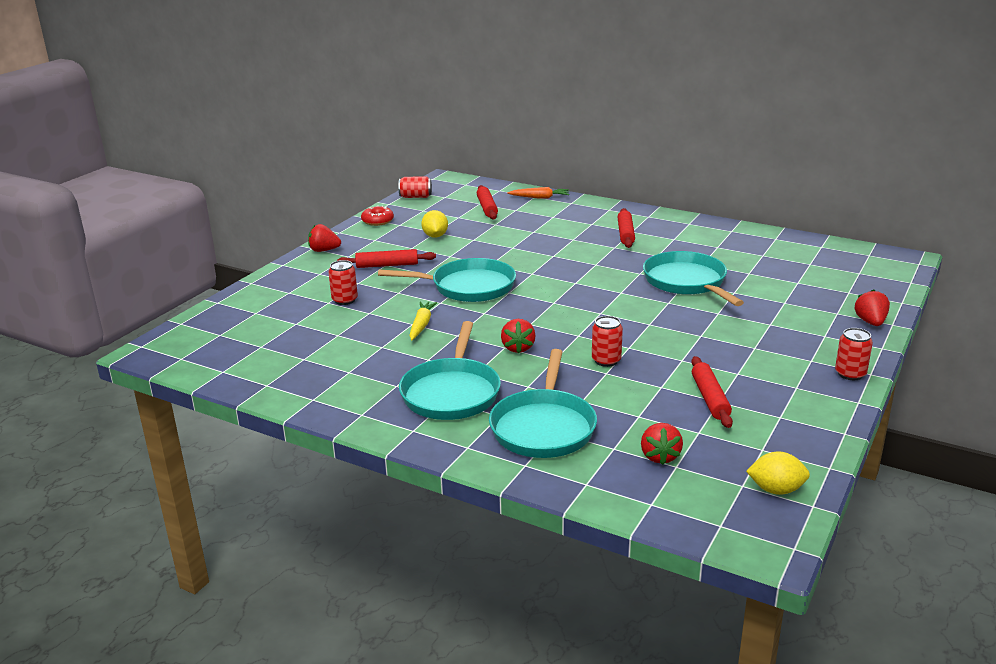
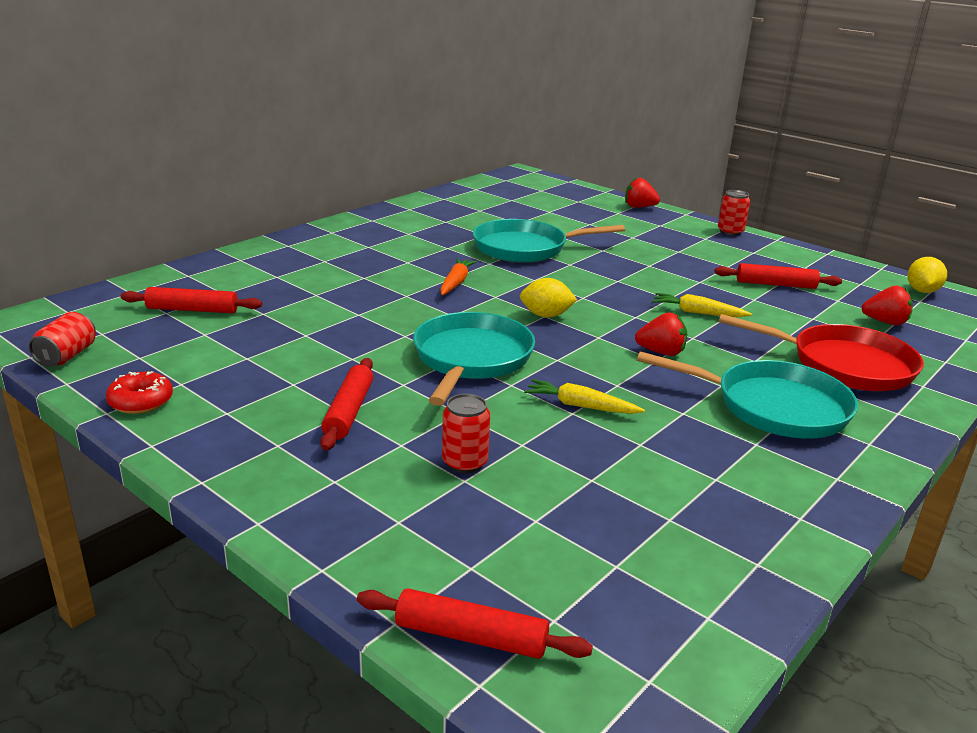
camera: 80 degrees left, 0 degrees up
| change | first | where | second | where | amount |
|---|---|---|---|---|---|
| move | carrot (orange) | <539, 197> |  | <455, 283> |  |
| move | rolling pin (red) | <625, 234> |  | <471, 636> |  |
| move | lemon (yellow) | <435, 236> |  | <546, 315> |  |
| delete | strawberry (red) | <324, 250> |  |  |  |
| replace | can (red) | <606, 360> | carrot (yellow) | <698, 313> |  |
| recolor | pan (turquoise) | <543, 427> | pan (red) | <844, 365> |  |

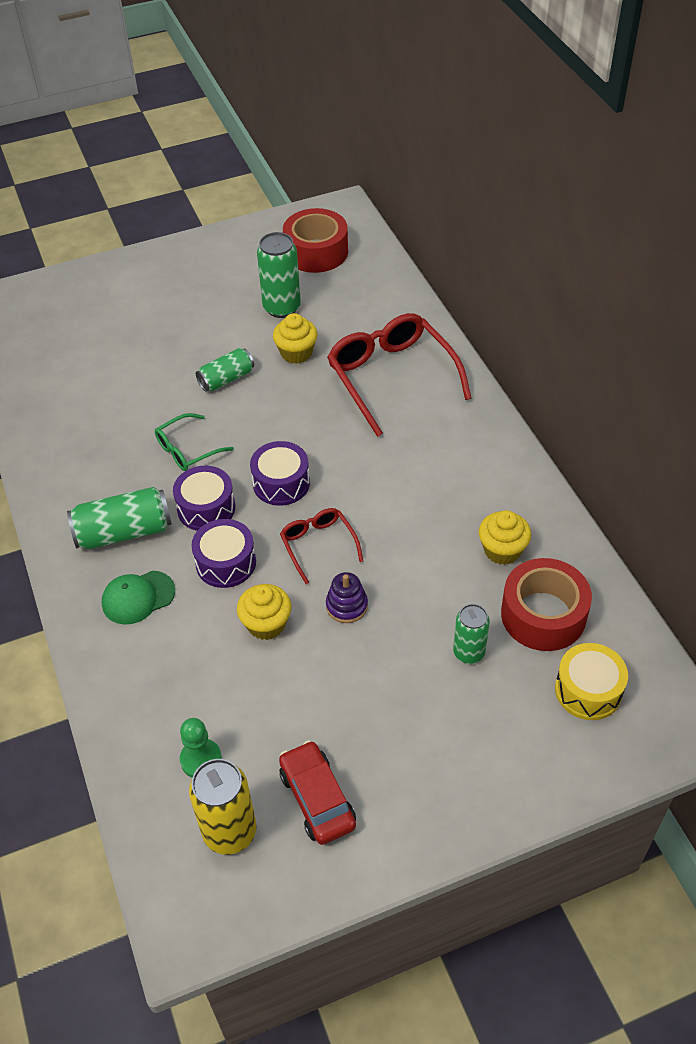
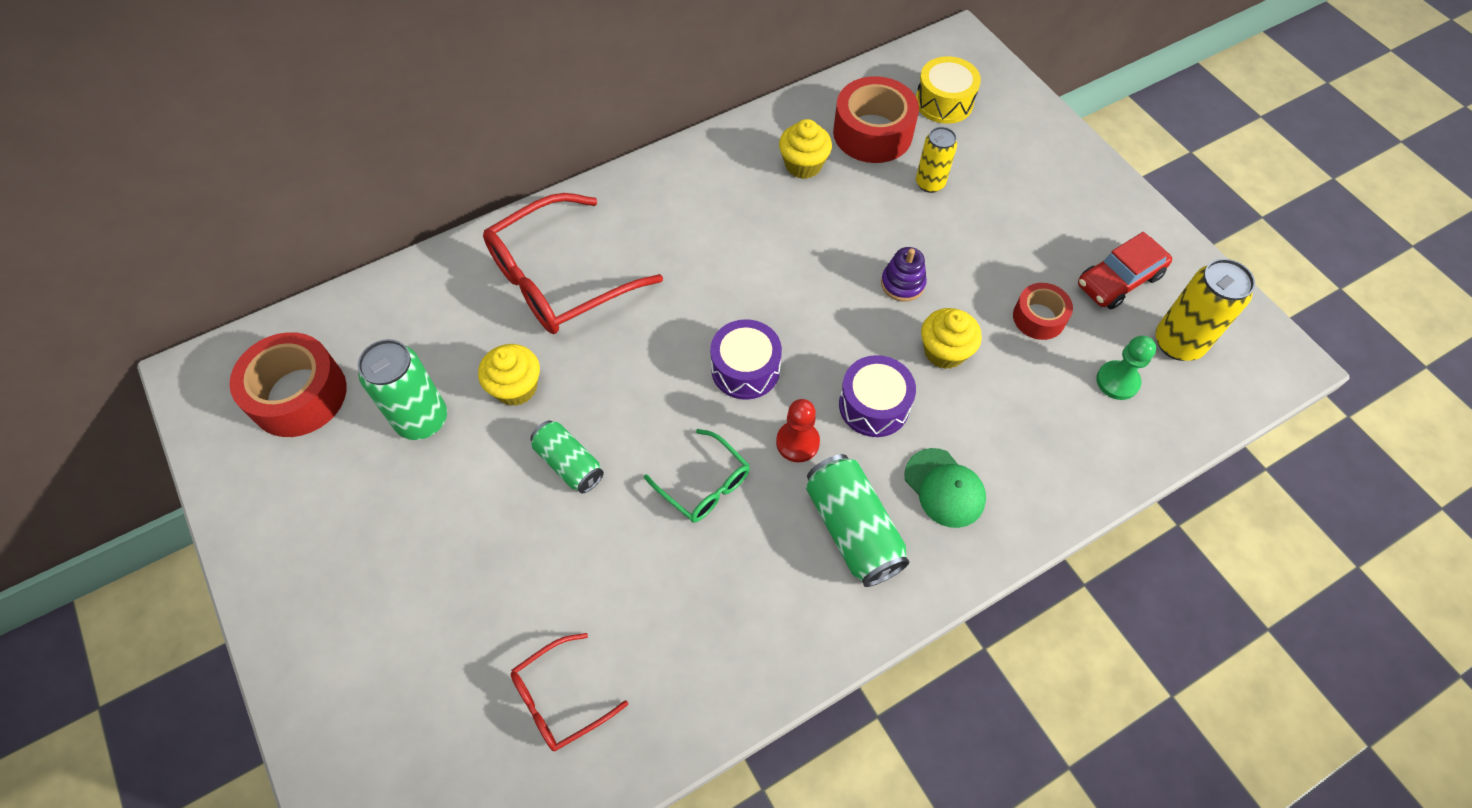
camera: 100 degrees left, 10 degrees up
| change | first | where | second | where | amount |
|---|---|---|---|---|---|
| replace | drum (purple) | <206, 508> | pawn (red) | <797, 442> |  |
| move | glasses (red) | <318, 546> |  | <560, 698> |  |
| recolor | can (green) | <469, 652> | can (yellow) | <930, 183> |  |
| insert |  |  | tape (red) | <1039, 317> |  |

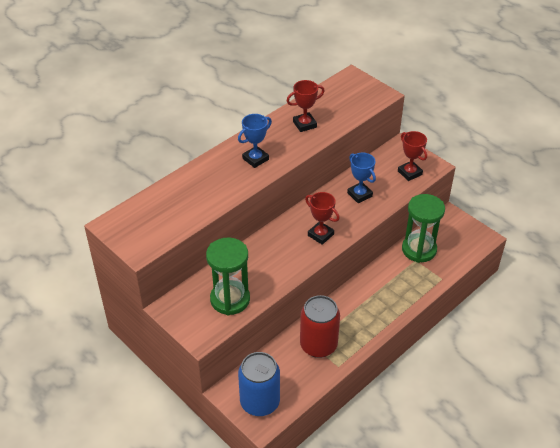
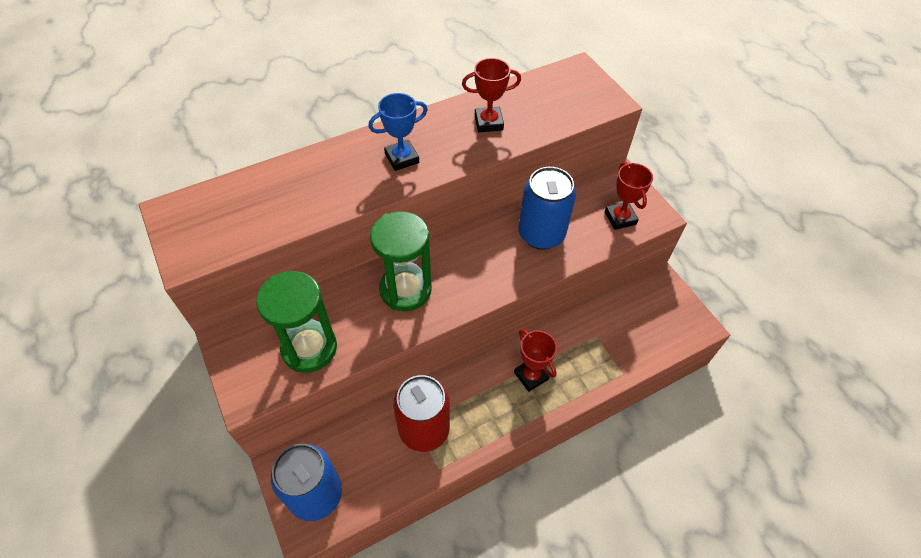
camera: 15 degrees right, 10 degrees up
| change | first | where | second | where | amount |
|---|---|---|---|---|---|
| replace | trophy (blue) | <359, 194> | can (blue) | <541, 234> |  |
| move | trophy (red) | <320, 235> |  | <531, 376> |  |
| move | hourglass (green) | <419, 249> |  | <405, 290> |  |

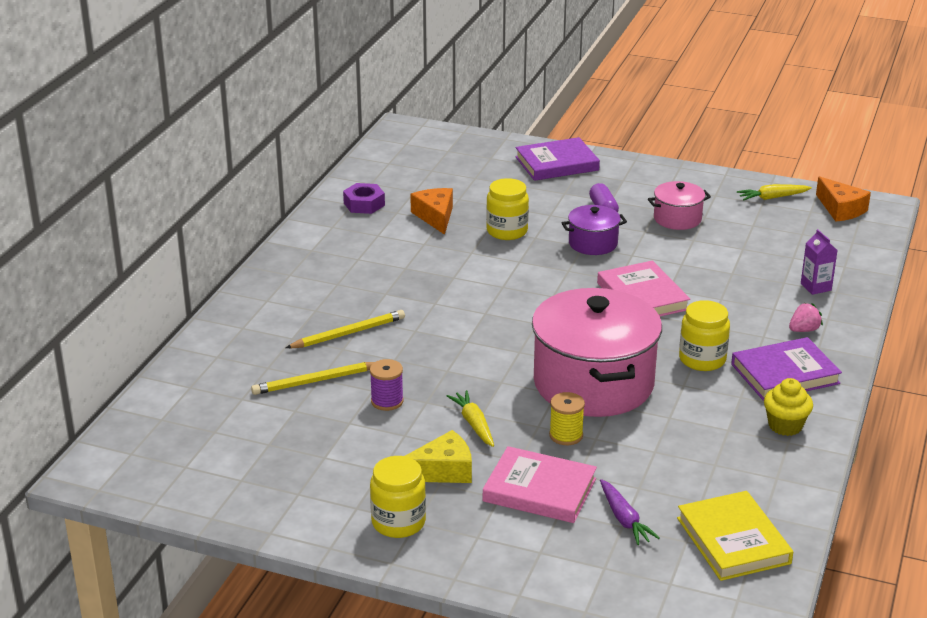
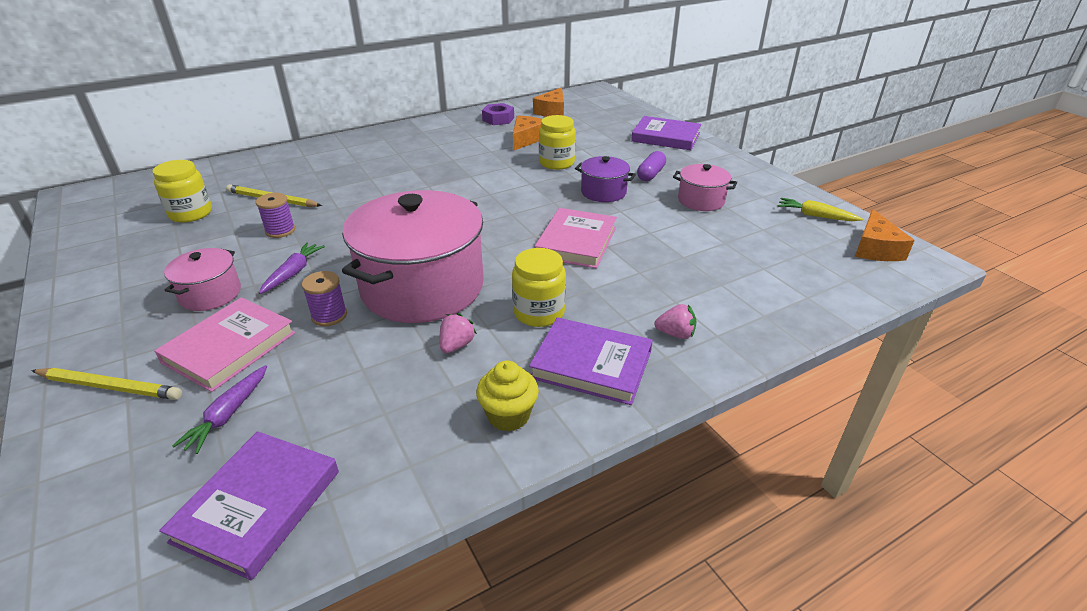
camera: 40 degrees right, 5 degrees up
| change | first | where | second | where | amount |
|---|---|---|---|---|---|
| delete | carton (purple) | <816, 287> |  |  |  |
| move | pencil (yellow) | <348, 333> |  | <109, 387> |  |
| recolor | carrot (yellow) | <474, 424> | carrot (purple) | <293, 273> |  |
| recolor | spool (yellow) | <566, 435> | spool (purple) | <329, 315> |  |
| replace | cheese (yellow) | <443, 471> | pot (pink) | <210, 294> |  |
| rotate | book (pink) | <539, 490> |  | <230, 347> | 60 degrees clockwise |
| move | jar (yellow) | <398, 522> |  | <191, 213> |  |
| recolor | book (yellow) | <733, 540> | book (purple) | <257, 505> |  |
| insert |  |  | cheese (orange) | <552, 111> |  |
| insert |  |  | strawberry (pink) | <456, 345> |  |

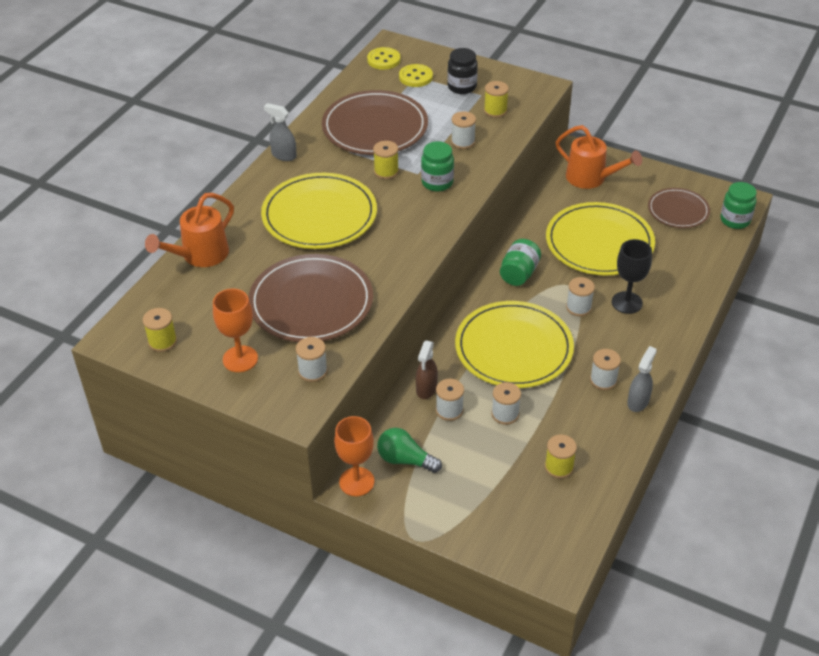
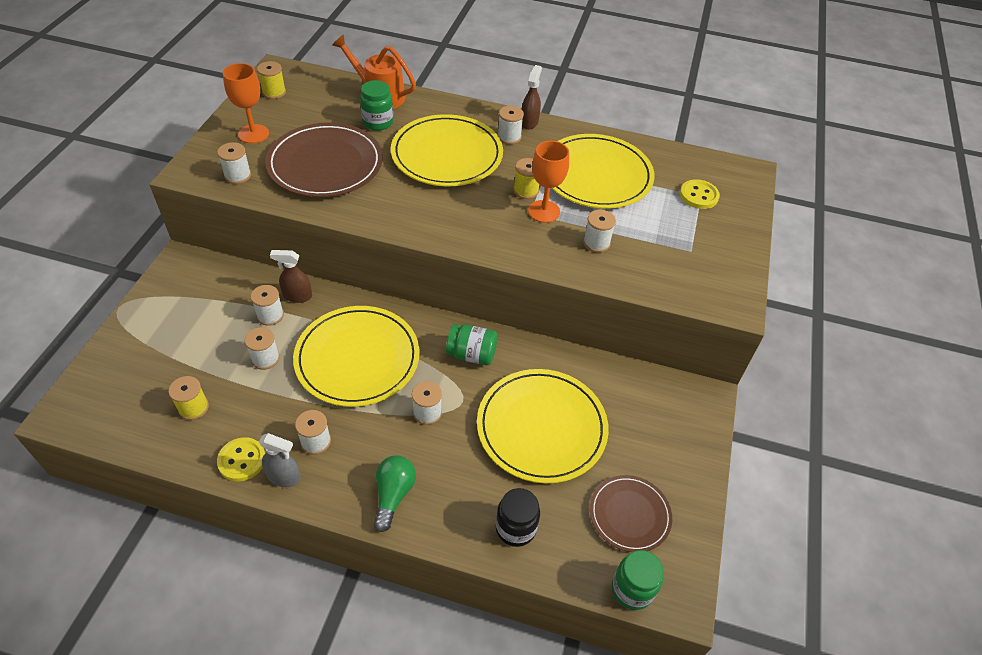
camera: 75 degrees right, 5 degrees up
| change | first | where | second | where | amount |
|---|---|---|---|---|---|
| move | button (yellow) | <383, 60> |  | <242, 460> |  |
| move | jar (black) | <462, 87> |  | <515, 528> |  |
| delete | spool (yellow) | <495, 111> |  |  |  |
| recolor | plate (brown) | <375, 127> | plate (yellow) | <596, 175> |  |
| recolor | spray bottle (grey) | <283, 155> | spray bottle (brown) | <529, 122> |  |
| delete | watering can (orange) | <591, 178> |  |  |  |
| move | jar (green) | <437, 182> |  | <378, 122> |  |
| delete | goblet (black) | <627, 302> |  |  |  |
| move | goblet (orange) | <356, 482> |  | <544, 211> |  |
| move | light bulb (green) | <405, 460> |  | <393, 495> |  |
| insert |  |  | spool (white) | <509, 137> |  |

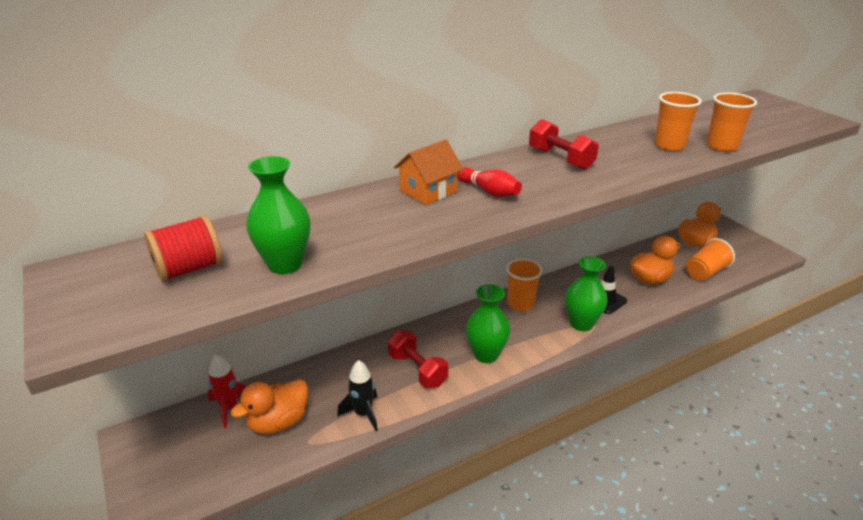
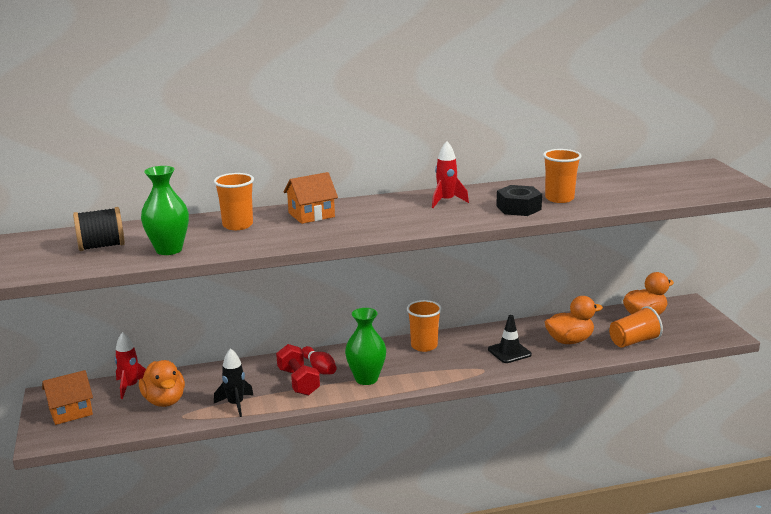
camera: 15 degrees right, 10 degrees down
| change | first | where | second | where | amount |
|---|---|---|---|---|---|
| move | cup (orange) | <721, 146> |  | <237, 225> |  |
| replace | dumbbell (red) | <560, 159> | rocket (red) | <446, 201> |  |
| move | bowling pin (red) | <489, 192> |  | <319, 368> |  |
| recolor | spool (red) | <189, 269> | spool (black) | <101, 246> |  |
| delete | vase (green) | <581, 324> |  |  |  |
| rotate | duck (orange) | <278, 422> |  | <164, 401> | 90 degrees counterclockwise |
| insert |  |  | nut (black) | <518, 208> |  |
| insert |  |  | house (orange) | <70, 411> |  |

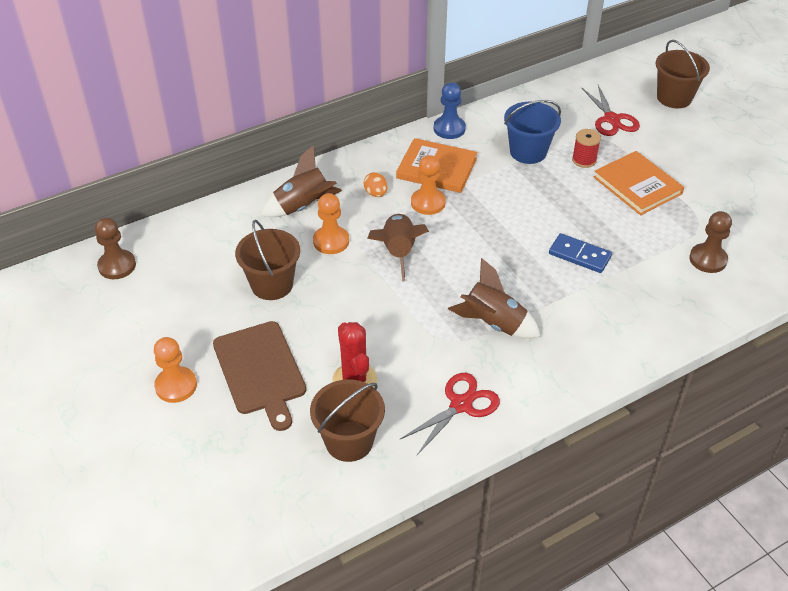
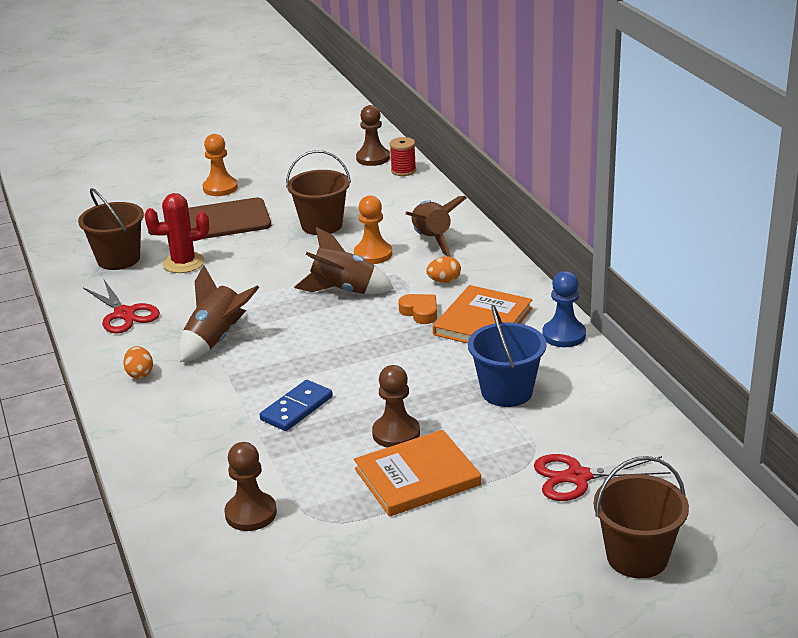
camera: 100 degrees right, 15 degrees down
| change | first | where | second | where | amount |
|---|---|---|---|---|---|
| move | spool (red) | <584, 160> |  | <403, 171> |  |
| replace | pawn (orange) | <428, 203> | heart (orange) | <420, 312> |  |
| insert |  |  | egg (orange) | <140, 374> |  |
| insert |  |  | pawn (brown) | <396, 433> |  |

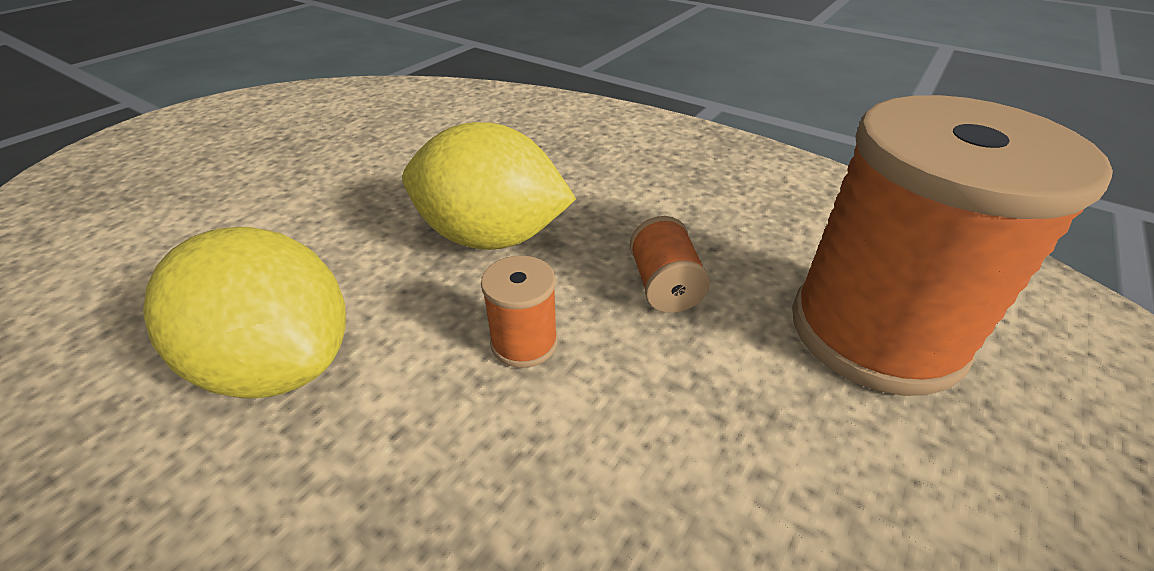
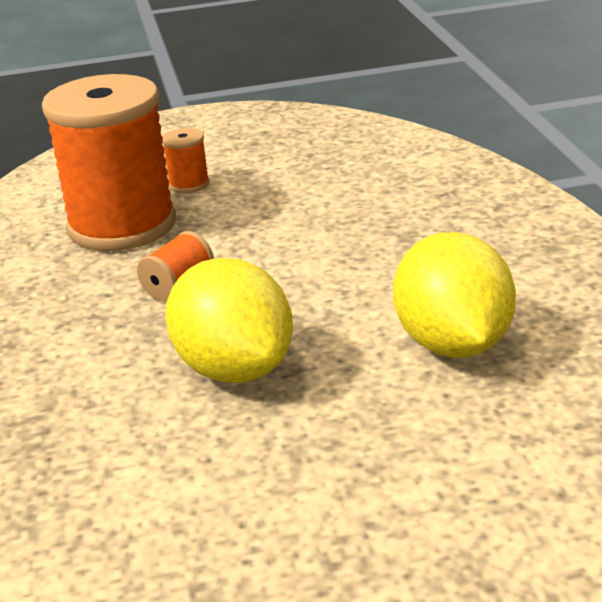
camera: 135 degrees left, 10 degrees down
| change | first | where | second | where | amount |
|---|---|---|---|---|---|
| move | spool (orange) | <524, 342> |  | <189, 184> |  |

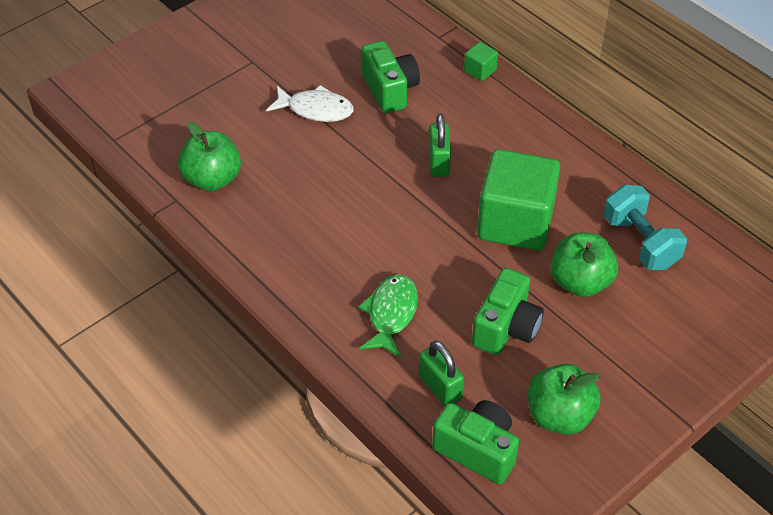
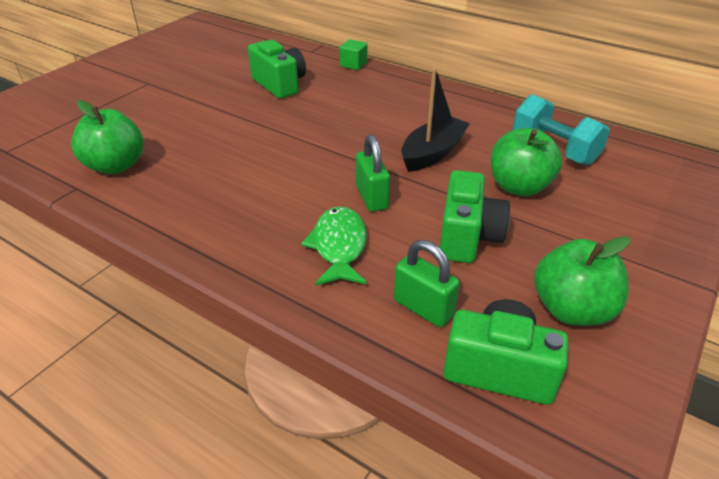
camera: 15 degrees left, 10 degrees down
| change | first | where | second | where | amount |
|---|---|---|---|---|---|
| delete | fish (white) | <315, 109> |  |  |  |
| move | padlock (green) | <439, 162> |  | <371, 197> |  |
| replace | cube (green) | <515, 222> | boat (black) | <432, 153> |  |

